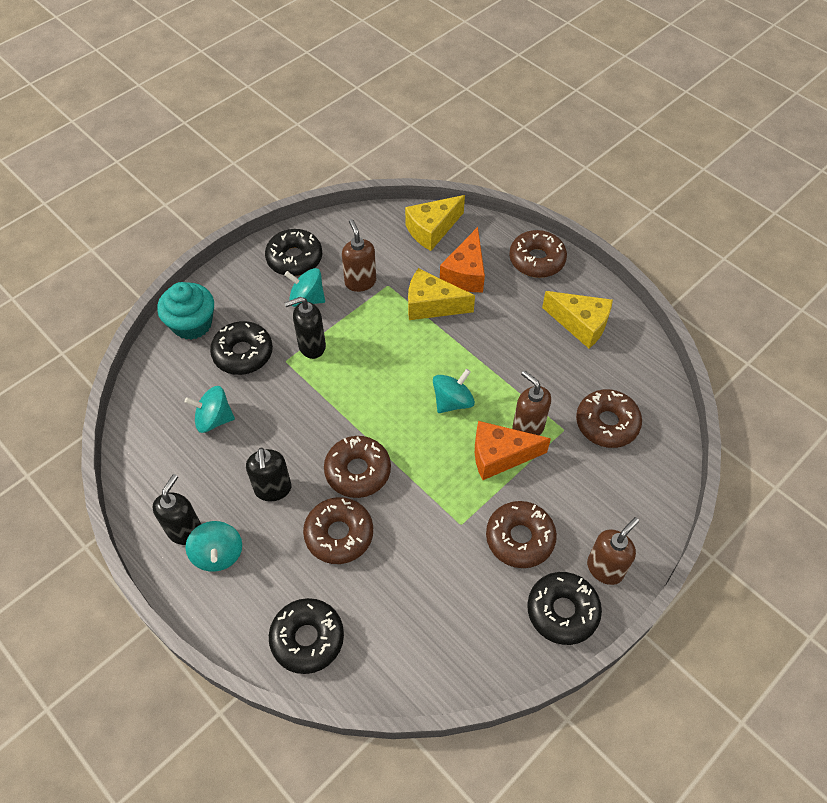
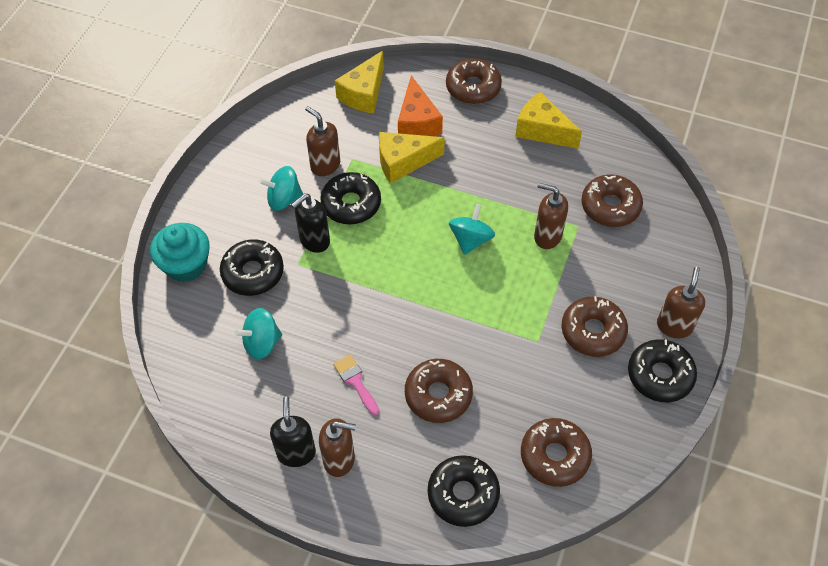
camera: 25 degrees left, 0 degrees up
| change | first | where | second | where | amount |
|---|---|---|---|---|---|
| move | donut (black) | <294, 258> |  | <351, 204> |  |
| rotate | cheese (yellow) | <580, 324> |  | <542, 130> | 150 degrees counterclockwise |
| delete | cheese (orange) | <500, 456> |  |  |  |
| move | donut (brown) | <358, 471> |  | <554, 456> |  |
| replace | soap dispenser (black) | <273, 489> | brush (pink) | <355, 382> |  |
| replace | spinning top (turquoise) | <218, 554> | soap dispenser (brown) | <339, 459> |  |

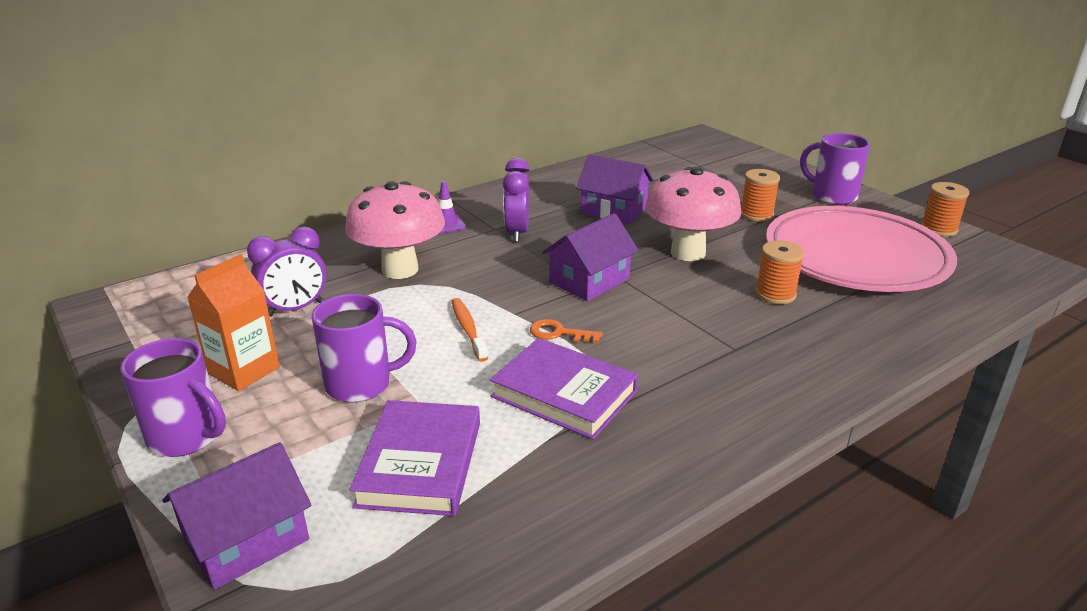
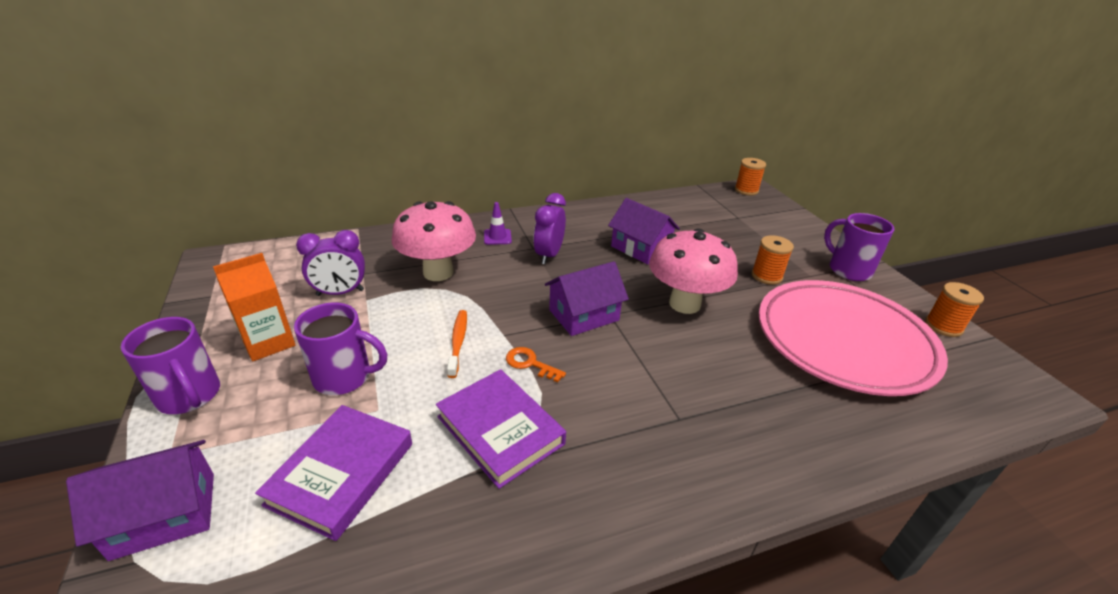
camera: 15 degrees right, 5 degrees up
| change | first | where | second | where | amount |
|---|---|---|---|---|---|
| move | spool (orange) | <775, 294> |  | <746, 190> |  |

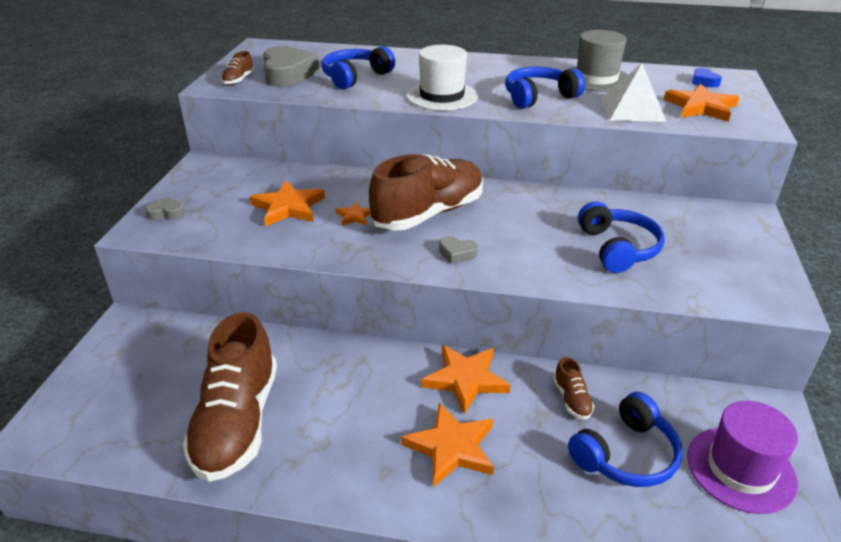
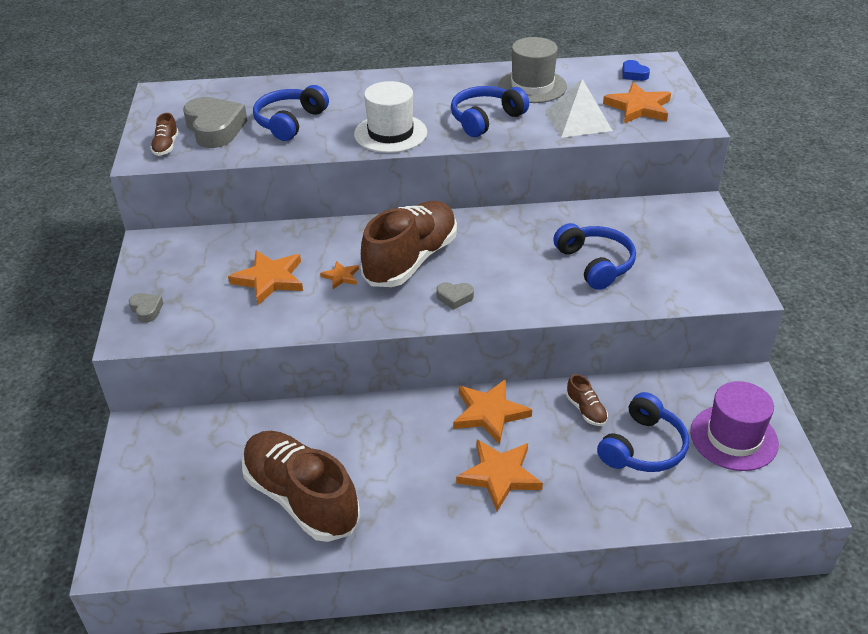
camera: 15 degrees left, 5 degrees up
| change | first | where | second | where | amount |
|---|---|---|---|---|---|
| rotate | heart (grey) | <166, 213> |  | <146, 310> | 75 degrees clockwise |
| rotate | shoe (brown) | <237, 422> |  | <301, 498> | 150 degrees clockwise |

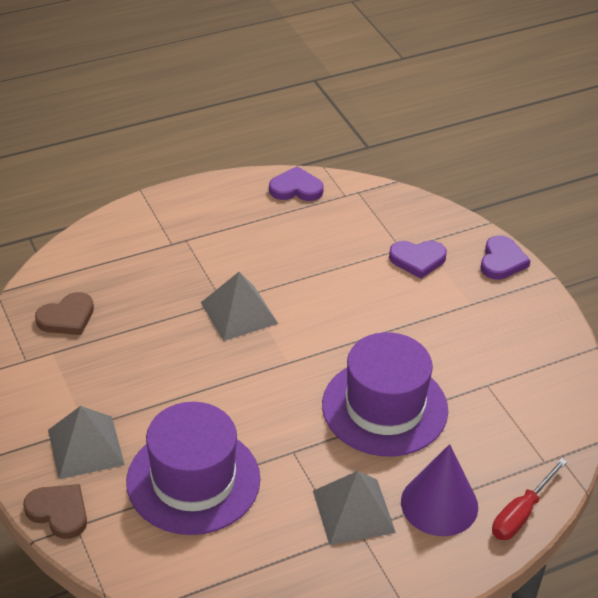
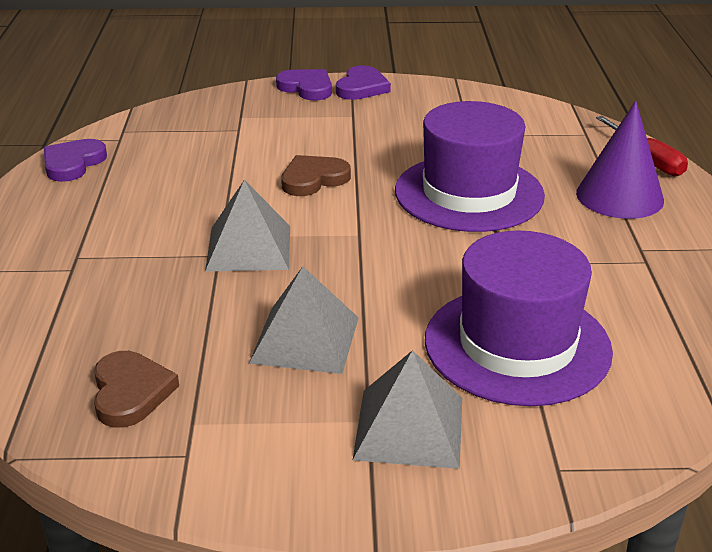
camera: 65 degrees left, 10 degrees down
| change | first | where | second | where | amount |
|---|---|---|---|---|---|
| move | heart (purple) | <417, 260> |  | <362, 87> |  |
| move | pyramid (grey) | <353, 511> |  | <305, 340> |  |
| move | heart (brown) | <59, 512> |  | <313, 179> |  |

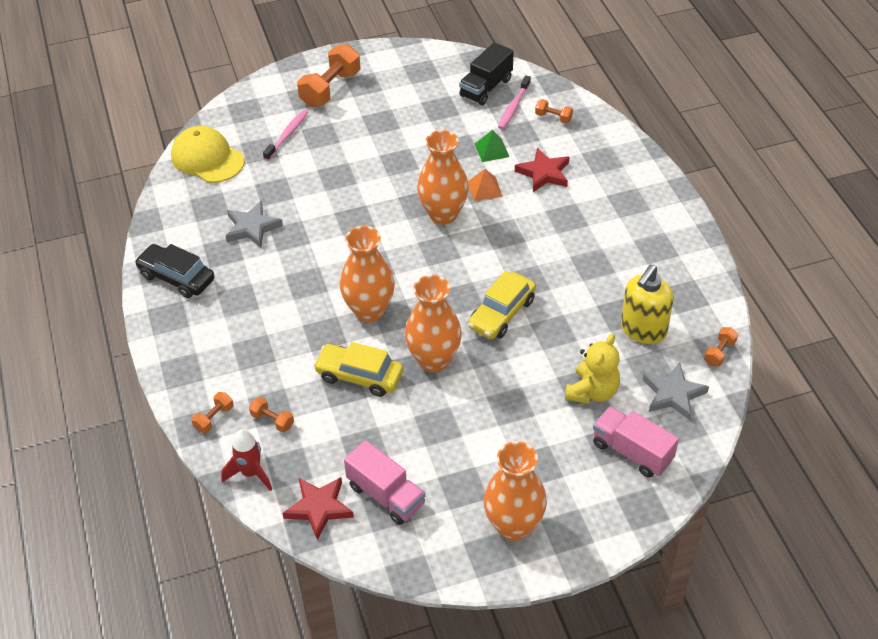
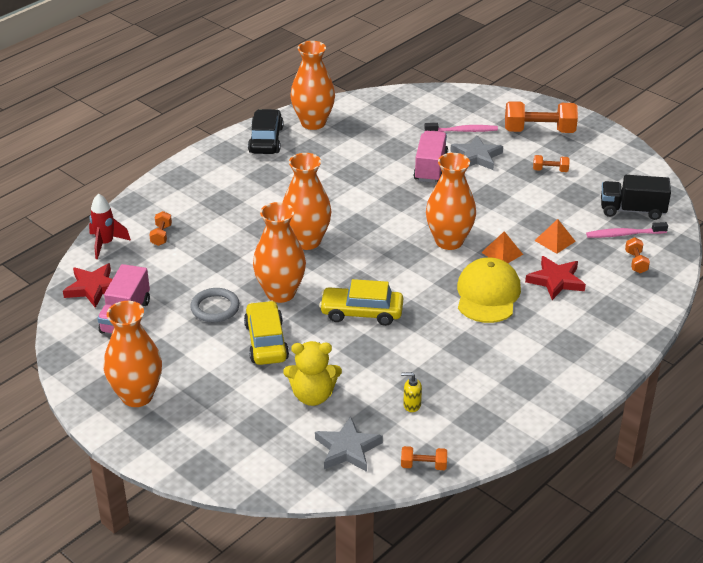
camera: 60 degrees right, 10 degrees down
| change | first | where | second | where | amount |
|---|---|---|---|---|---|
| move | cap (yellow) | <207, 158> |  | <487, 294> |  |
| recolor | pyramid (green) | <491, 150> | pyramid (orange) | <555, 240> |  |
| move | star (grey) | <252, 227> |  | <476, 156> |  |
| resize | soap dispenser (yellow) | <643, 330> |  | <411, 405> | x0.44 |
| move | car (yellow) | <359, 376> |  | <266, 342> |  |
| move | dumbbell (orange) | <214, 418> |  | <550, 170> |  |
| move | truck (pink) | <632, 452> |  | <430, 168> |  |
| insert |  |  | vase (orange) | <313, 123> |  |
| insert |  |  | ring (grey) | <215, 308> |  |

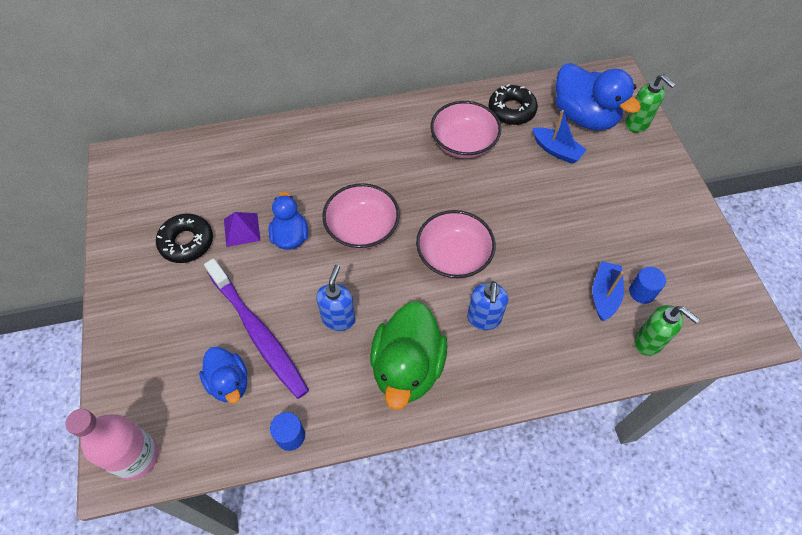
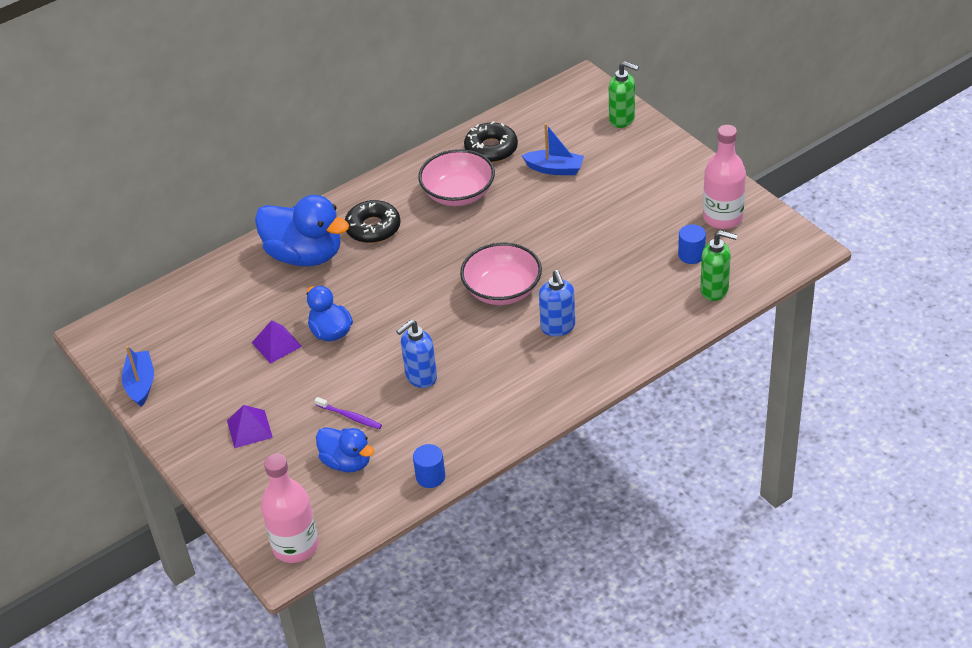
camera: 20 degrees left, 15 degrees down
| change | first | where | second | where | amount |
|---|---|---|---|---|---|
| move | duck (blue) | <584, 116> |  | <305, 255> |  |
| delete | bowl (pink) | <362, 229> |  |  |  |
| move | donut (black) | <187, 242> |  | <373, 228> |  |
| resize | toothbrush (purple) | <258, 333> |  | <350, 417> | x0.41 |
| move | boat (blue) | <604, 295> |  | <141, 384> |  |
| rotate | soap dispenser (blue) | <338, 318> |  | <421, 377> | 120 degrees counterclockwise |
| delete | duck (green) | <407, 367> |  |  |  |
| insert |  |  | bottle (pink) | <722, 217> |  |
| insert |  |  | pyramid (purple) | <249, 429> |  |

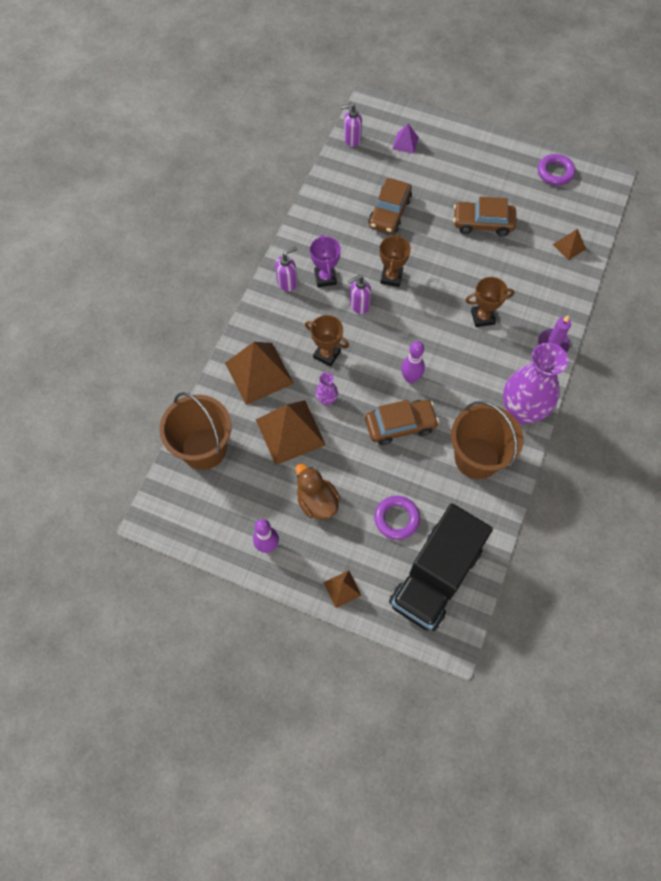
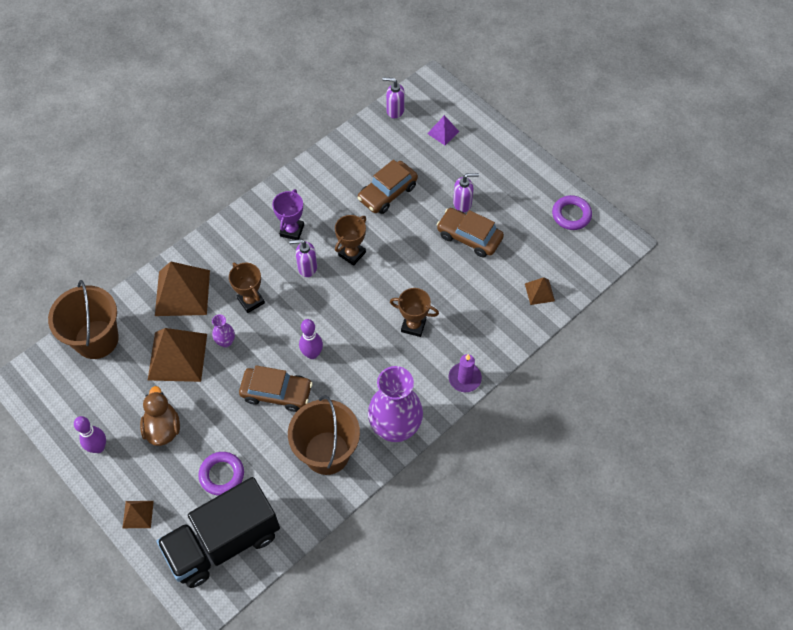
camera: 25 degrees right, 5 degrees down
| change | first | where | second | where | amount |
|---|---|---|---|---|---|
| move | soap dispenser (purple) | <287, 282> |  | <462, 203> |  |

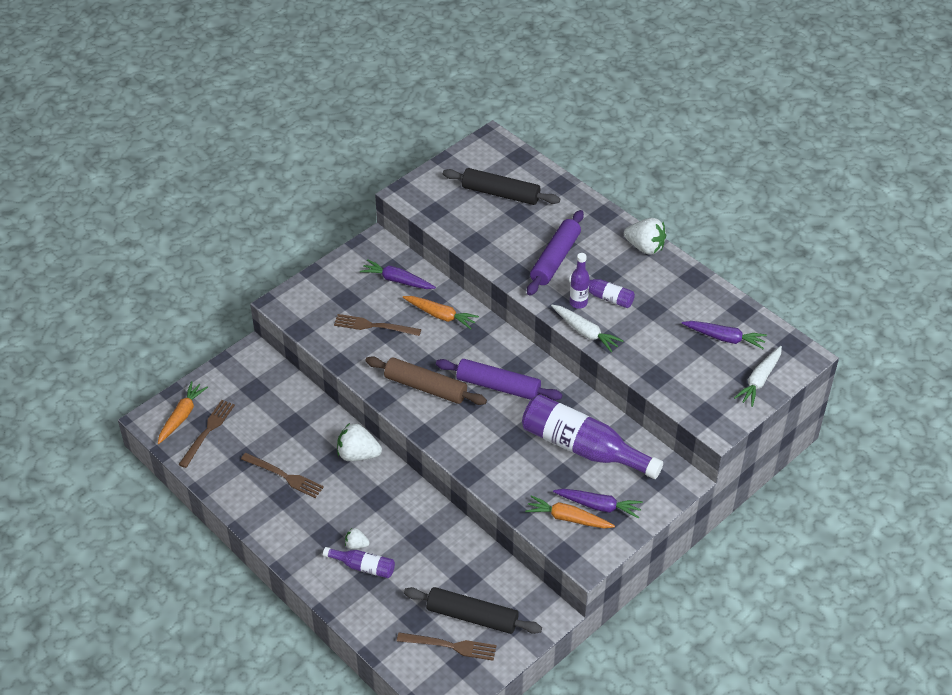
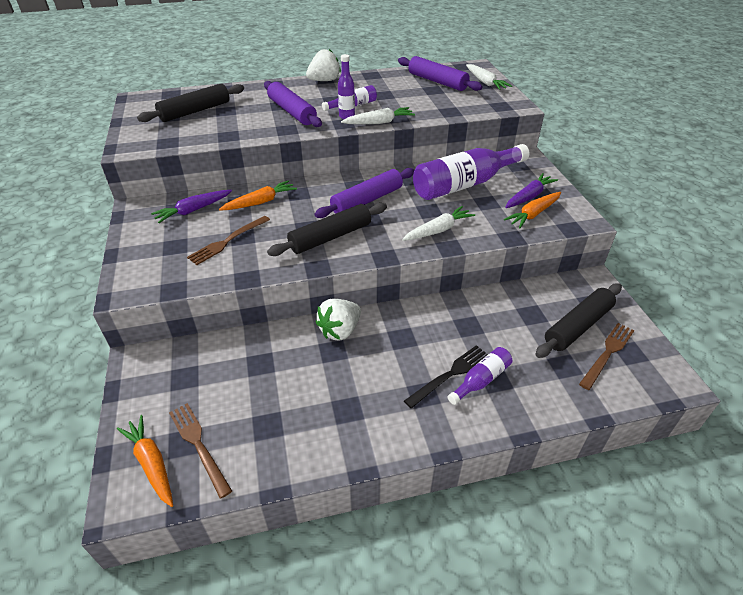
camera: 60 degrees left, 5 degrees down
| change | first | where | second | where | amount |
|---|---|---|---|---|---|
| replace | carrot (purple) | <724, 338> | rolling pin (purple) | <437, 81> |  |
| recolor | rolling pin (brown) | <425, 387> | rolling pin (black) | <330, 237> |  |
| delete | fork (brown) | <284, 476> |  |  |  |
| replace | strawberry (white) | <356, 545> | fork (black) | <450, 374> |  |
| insert |  |  | carrot (white) | <438, 230> |  |

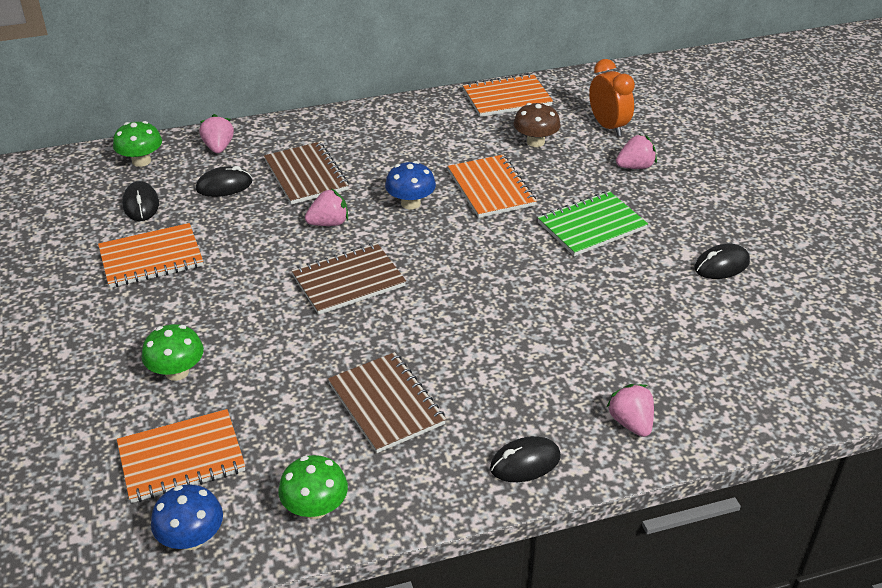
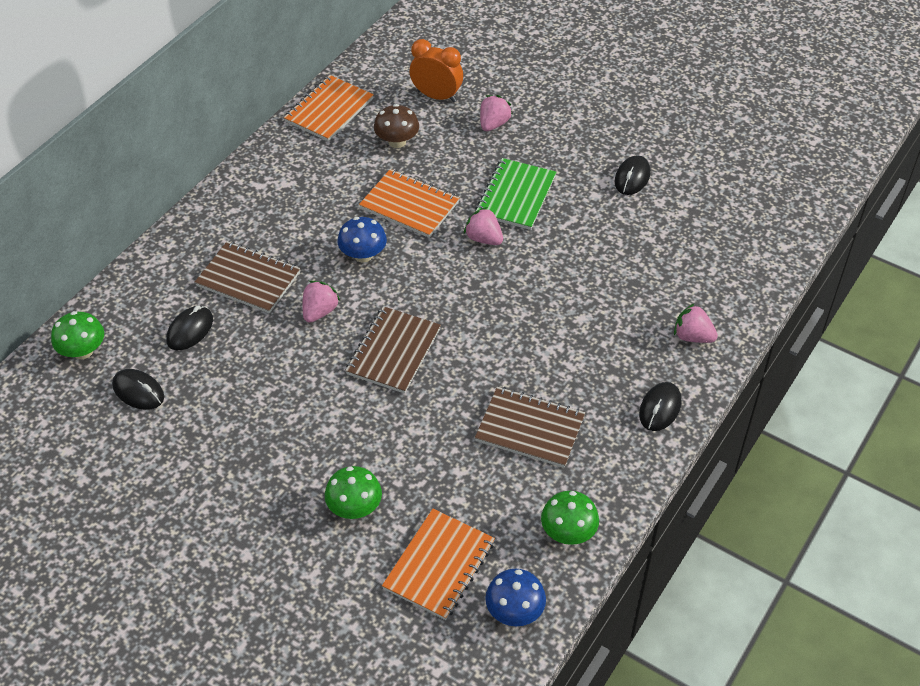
camera: 40 degrees left, 10 degrees up
| change | first | where | second | where | amount |
|---|---|---|---|---|---|
| move | strawberry (pink) | <218, 147> |  | <484, 238> |  |
| delete | notebook (orange) | <151, 258> |  |  |  |

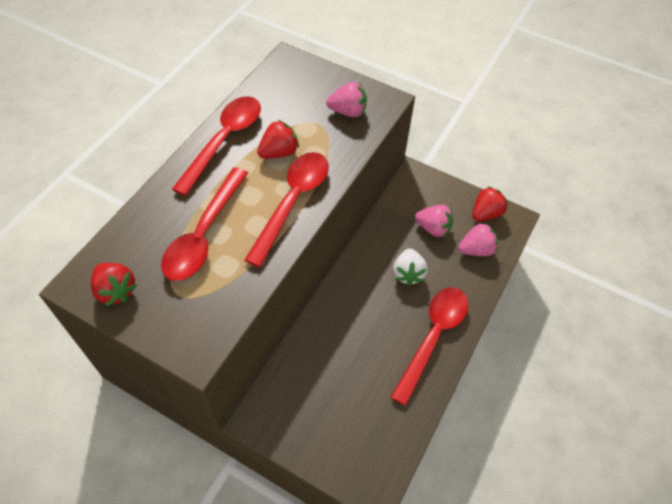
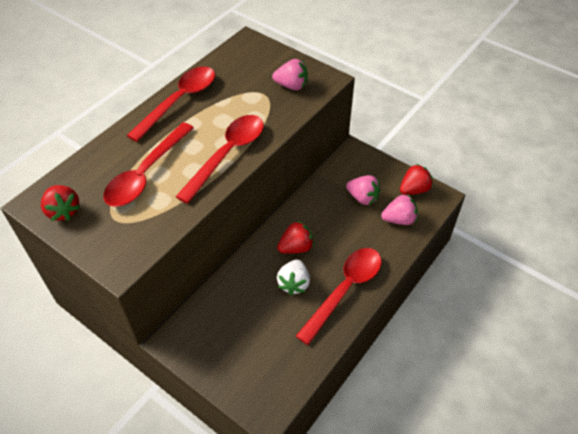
camera: 10 degrees right, 5 degrees down
| change | first | where | second | where | amount |
|---|---|---|---|---|---|
| move | strawberry (red) | <279, 152> |  | <296, 247> |  |
| move | strawberry (white) | <408, 273> |  | <294, 283> |  |

